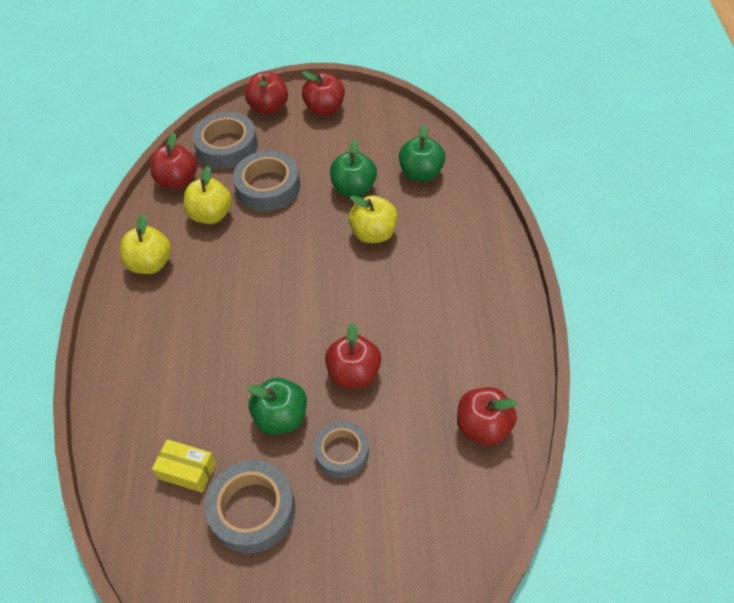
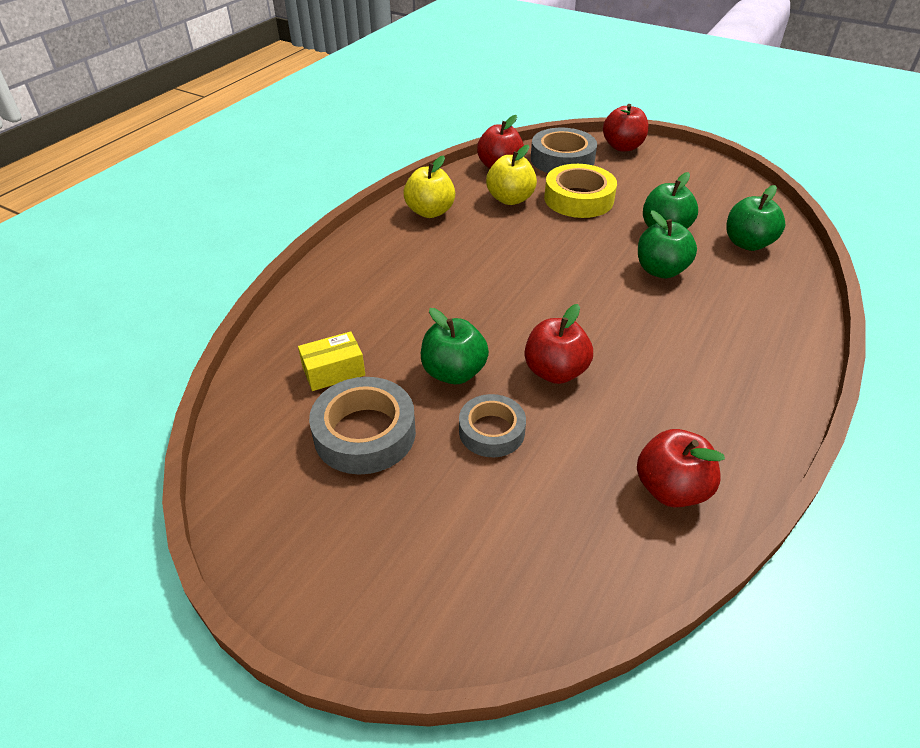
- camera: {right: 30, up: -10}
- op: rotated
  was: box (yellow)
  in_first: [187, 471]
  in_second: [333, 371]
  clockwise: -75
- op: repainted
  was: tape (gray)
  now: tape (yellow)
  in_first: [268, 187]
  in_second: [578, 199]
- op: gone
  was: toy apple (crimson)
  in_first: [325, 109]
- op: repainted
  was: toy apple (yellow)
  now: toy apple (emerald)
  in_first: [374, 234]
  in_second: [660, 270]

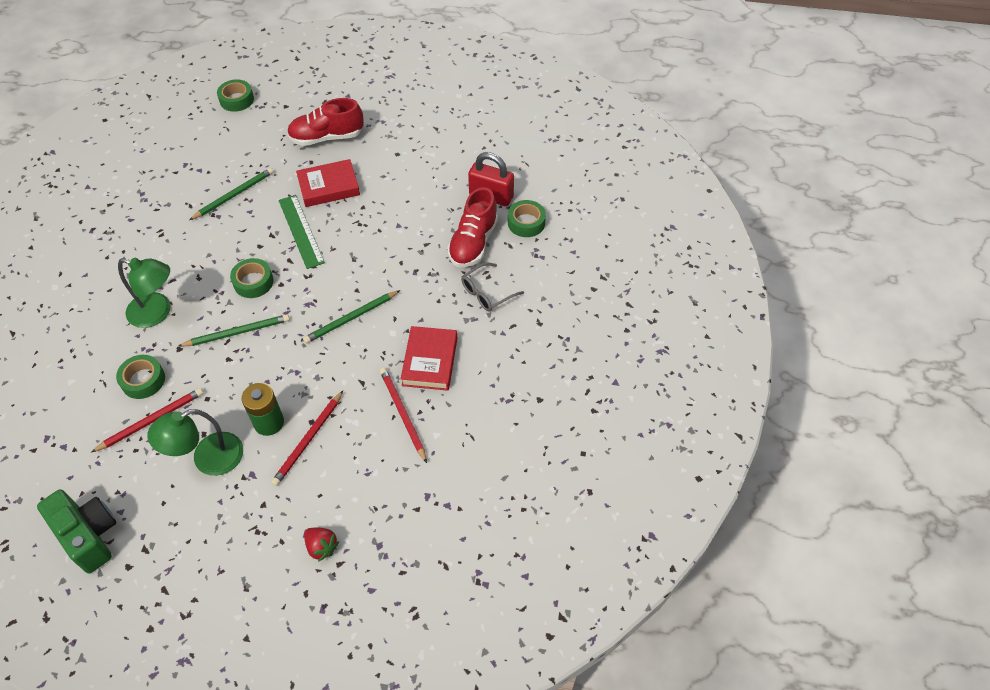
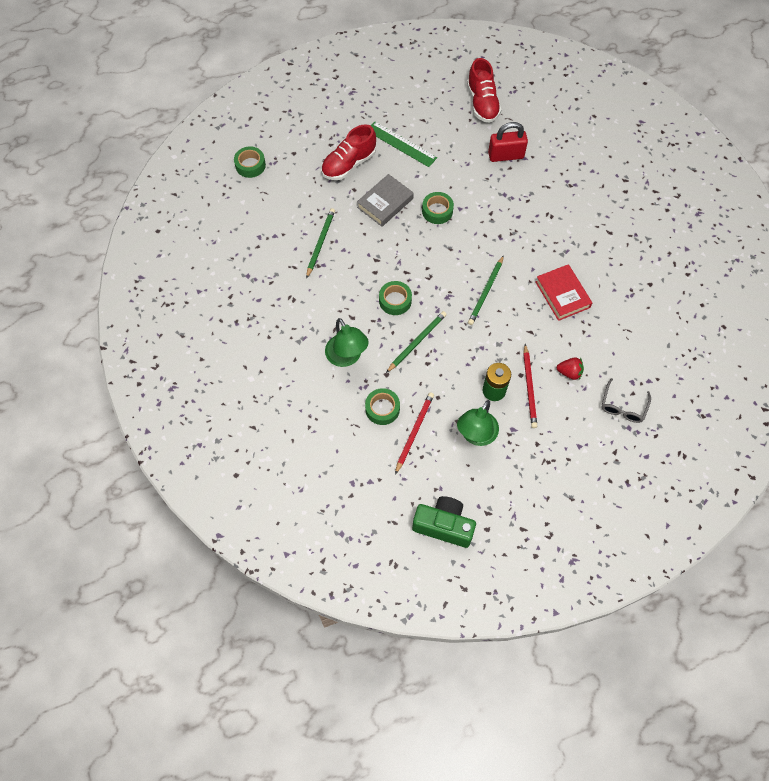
- camera: {right: -30, up: 10}
- op: rotated
  was: lamp (emerald)
  in_first: [157, 312]
  in_second: [347, 357]
  clockwise: 75
- op: shifted
  was: ruler (emerald)
  in_first: [301, 231]
  in_second: [401, 144]
- op: repainted
  was: hardback (crimson)
  now: hardback (gray)
  in_first: [329, 187]
  in_second: [385, 203]
- op: shifted
  was: strawberry (crimson)
  in_first: [321, 547]
  in_second: [569, 372]
- op: gone
  was: lead pencil (crimson)
  in_first: [402, 414]
- op: shifted
  was: sneaker (crimson)
  in_first: [473, 243]
  in_second: [482, 103]
- op: shifted
  was: spectacles (gray)
  in_first: [487, 293]
  in_second: [623, 406]
- op: shifted
  was: tape (emerald)
  in_first: [526, 223]
  in_second: [437, 211]

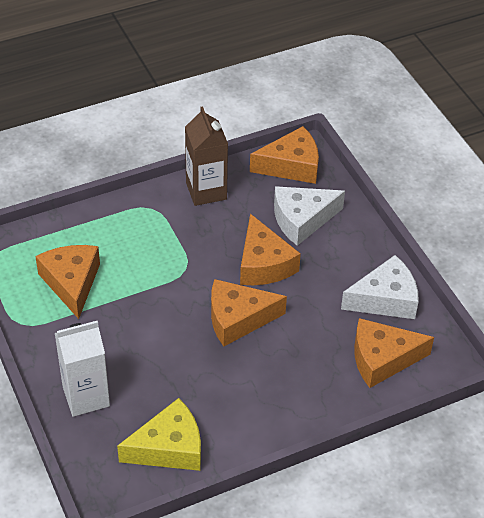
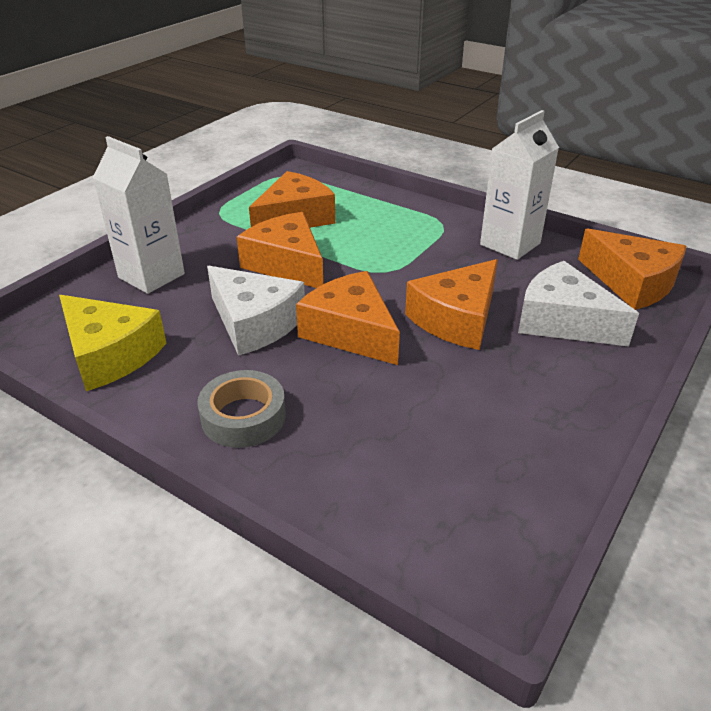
- camera: {right: 60, up: -10}
- op: repainted
  was: milk carton (brown)
  now: milk carton (snow-white)
  in_first: [206, 191]
  in_second: [510, 244]
- op: shifted
  was: cheese (snow-white)
  in_first: [385, 299]
  in_second: [254, 323]
- op: shifted
  was: cheese (orange)
  in_first: [382, 359]
  in_second: [287, 264]
- op: new
  now: tape (gray)
  in_second: [243, 416]

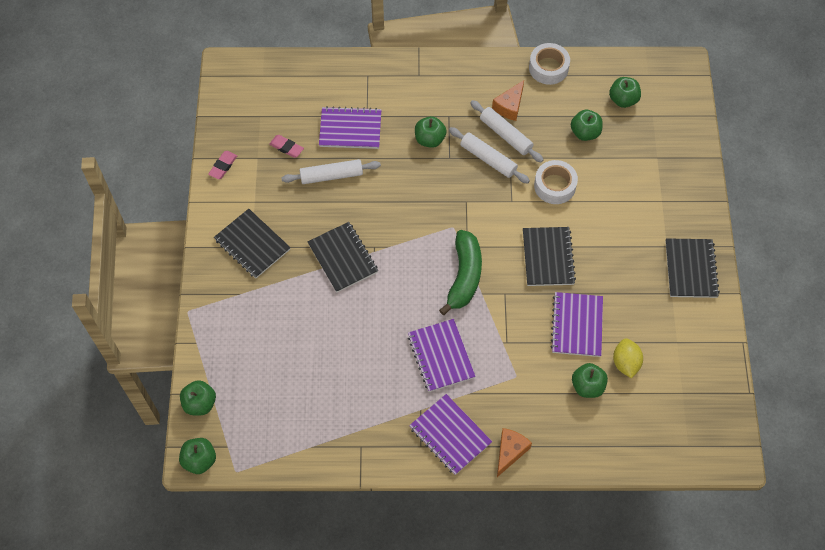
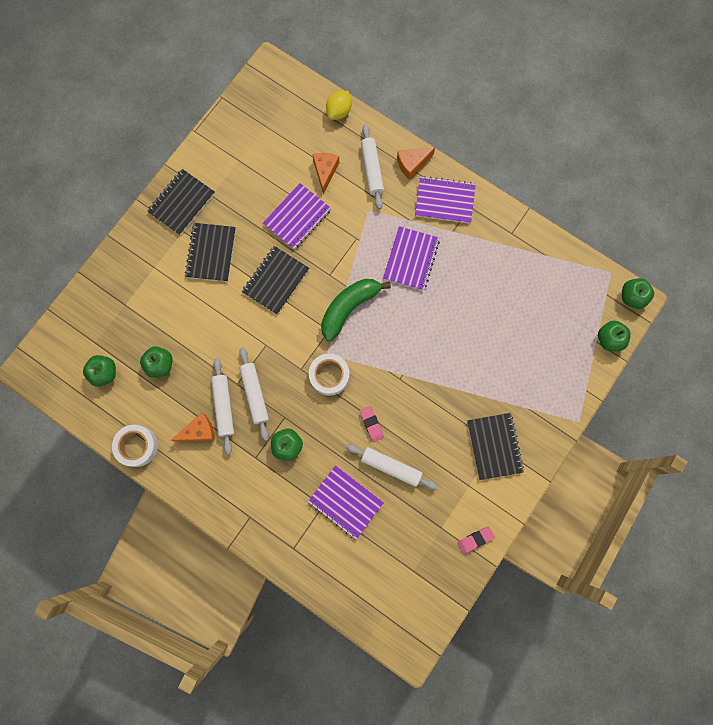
- camera: {right: -145, up: 15}
- op: shifted
  was: eraser (rose-pink)
  in_first: [286, 147]
  in_second: [371, 424]
- op: shifted
  was: notebook (jet-black)
  in_first: [343, 258]
  in_second: [211, 253]
- op: rotated
  was: notebook (violet)
  in_first: [450, 435]
  in_second: [444, 201]
  clockwise: -75
- op: shifted
  was: tape (snow-white)
  in_first: [554, 186]
  in_second: [329, 376]
- op: swapped
  was: toy apple (emerald)
  now: cheese (orange)
  in_first: [587, 386]
  in_second: [325, 171]
- op: shifted
  was: toy lemon (yellow)
  in_first: [625, 363]
  in_second: [339, 111]
- op: new
  now: dough roller (snow-white)
  in_second: [371, 169]

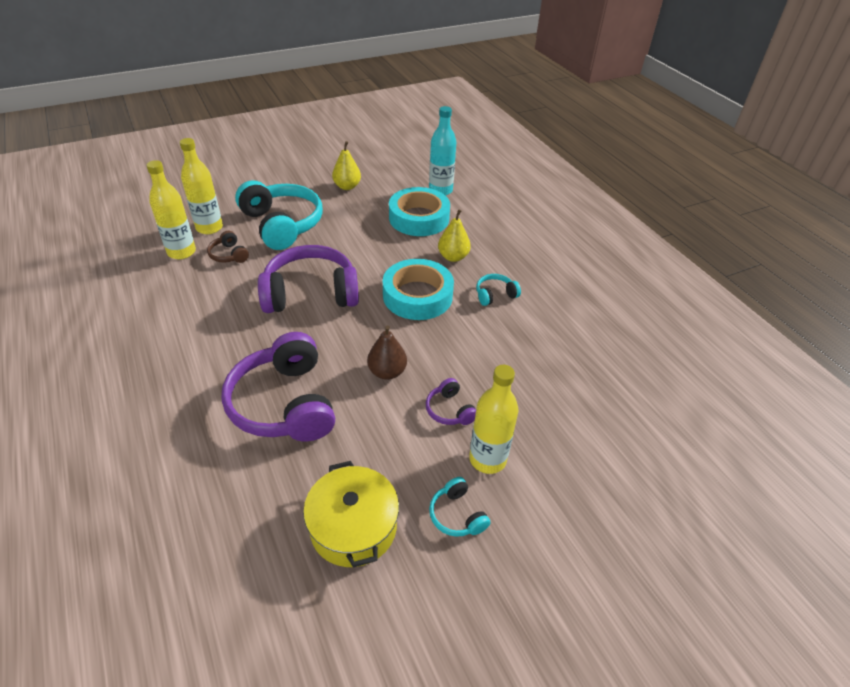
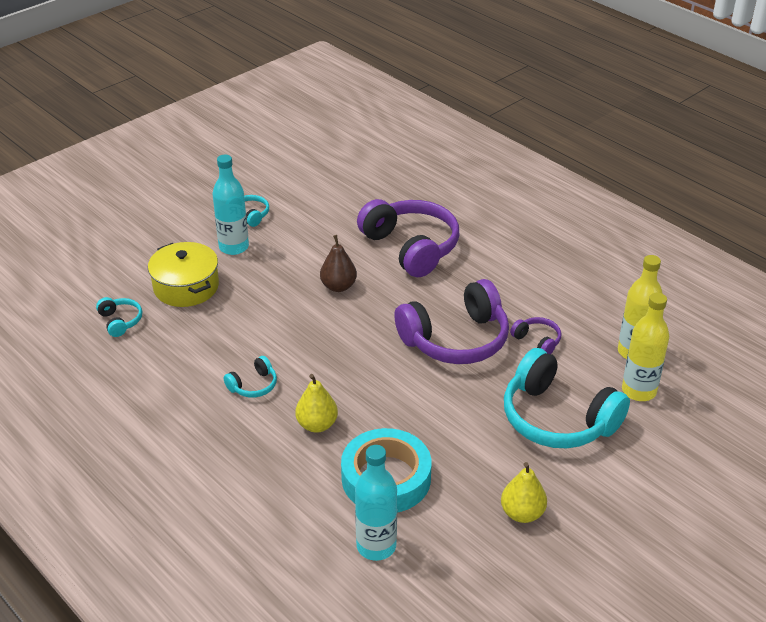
- camera: {right: 165, up: -5}
- op: gone
  was: headset (brown)
  in_first: [229, 255]
- op: shifted
  was: cooking pot (yellow)
  in_first: [353, 527]
  in_second: [186, 287]
- op: gone
  was: tape (aqua)
  in_first: [417, 296]
- op: shifted
  was: headset (violet)
  in_first: [449, 410]
  in_second: [537, 341]
- op: repainted
  was: flask (yellow)
  now: flask (aqua)
  in_first: [487, 459]
  in_second: [234, 247]
- op: new
  now: headset (aqua)
  in_second: [120, 321]

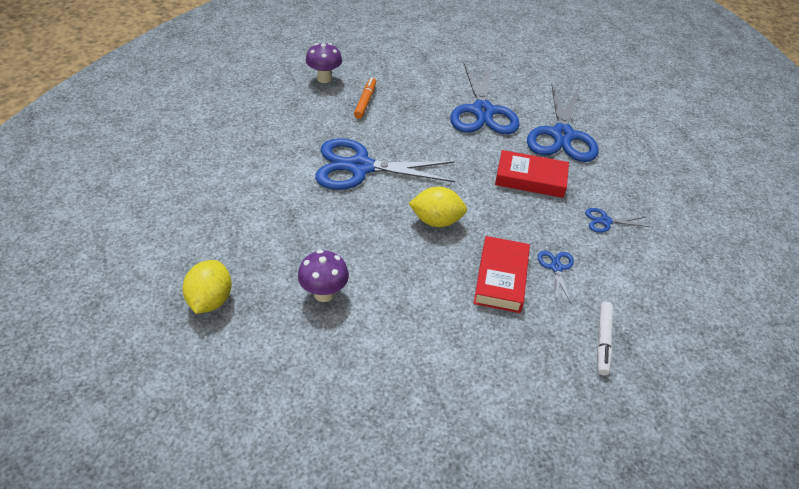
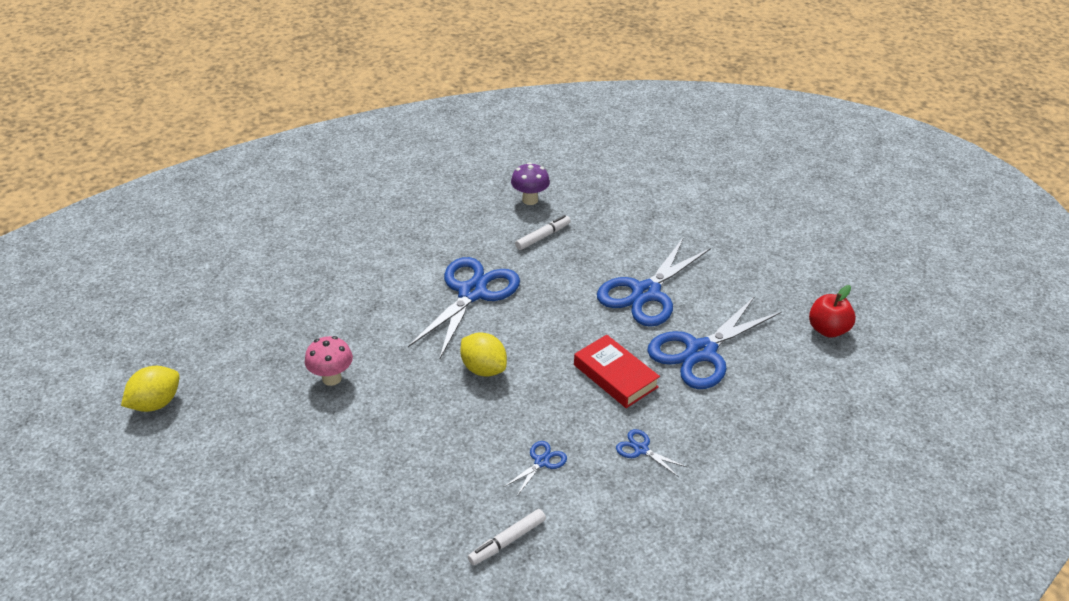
- camera: {right: 40, up: -5}
- op: shifted
  was: toy lemon (yellow)
  in_first: [210, 300]
  in_second: [156, 403]
- op: repainted
  was: mushroom (violet)
  now: mushroom (rose-pink)
  in_first: [324, 294]
  in_second: [331, 378]
- op: rotated
  was: shears (blue)
  in_first: [360, 167]
  in_second: [472, 293]
  clockwise: 75
- op: repainted
  was: felt pen (orange)
  now: felt pen (snow-white)
  in_first: [365, 102]
  in_second: [543, 237]
- op: gone
  was: hardback (crimson)
  in_first: [501, 278]
- op: new
  now: toy apple (crimson)
  in_second: [828, 330]

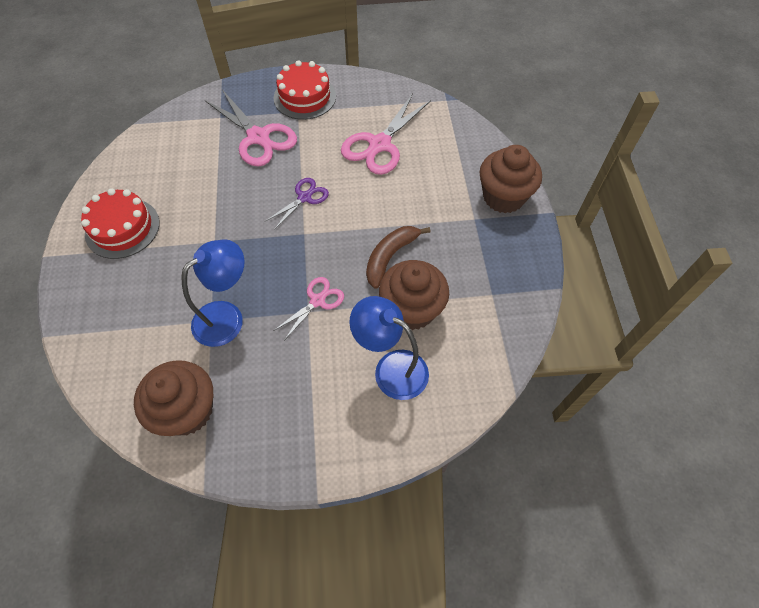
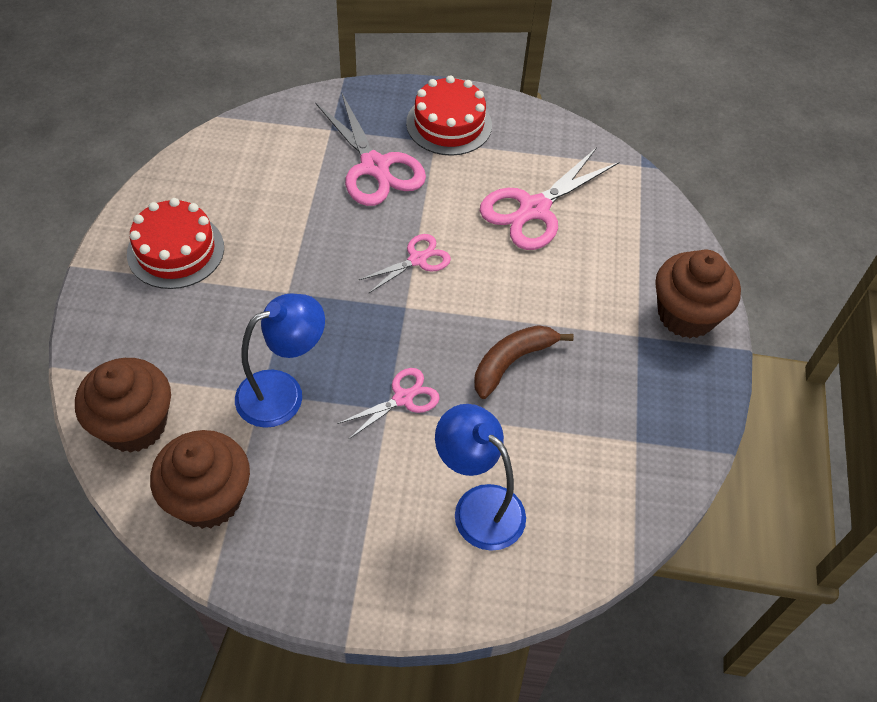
- camera: {right: 10, up: -5}
- op: repainted
  was: shears (violet)
  now: shears (rose-pink)
  in_first: [305, 197]
  in_second: [417, 259]
- op: shifted
  was: muffin (brown)
  in_first: [412, 309]
  in_second: [134, 425]

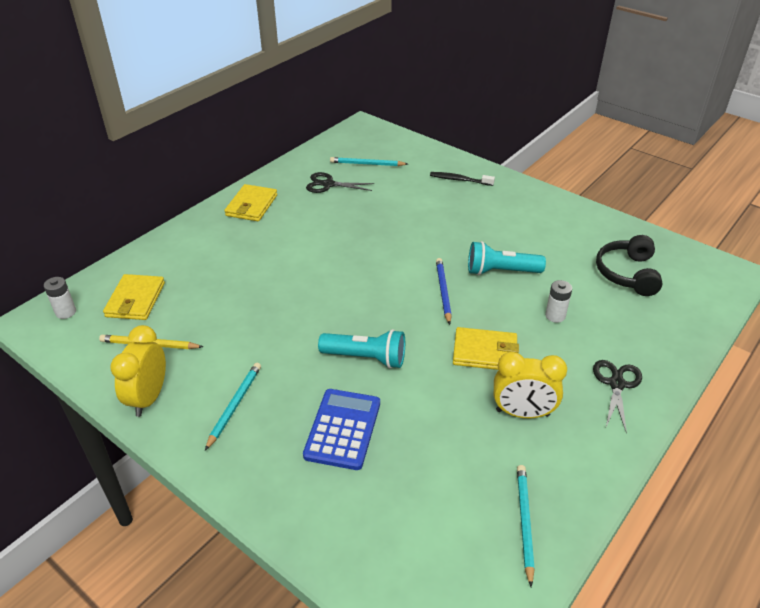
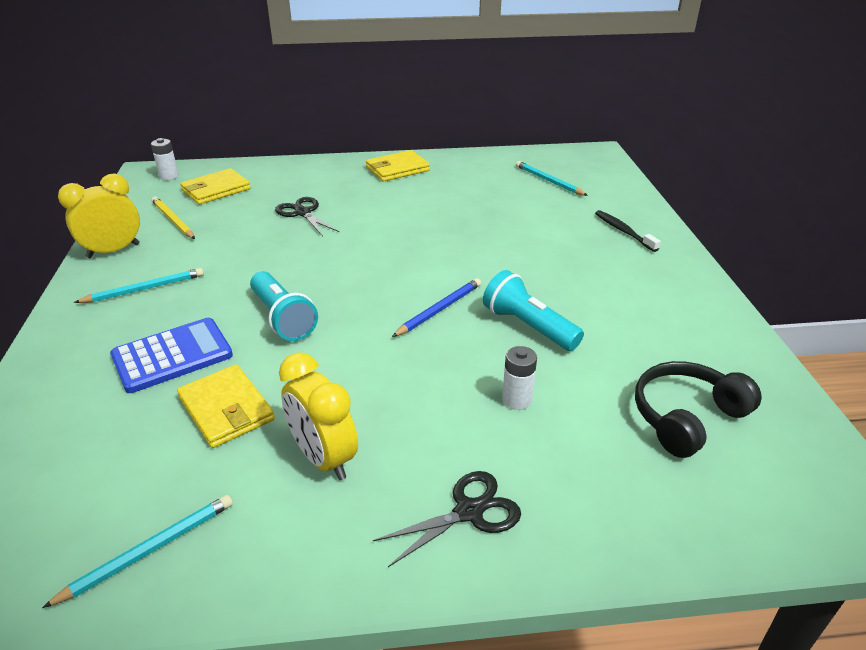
- camera: {right: 45, up: -5}
- op: shifted
  was: shears (jet-black)
  in_first: [328, 184]
  in_second: [303, 213]
- op: shifted
  was: wallet (yellow)
  in_first: [485, 352]
  in_second: [226, 409]

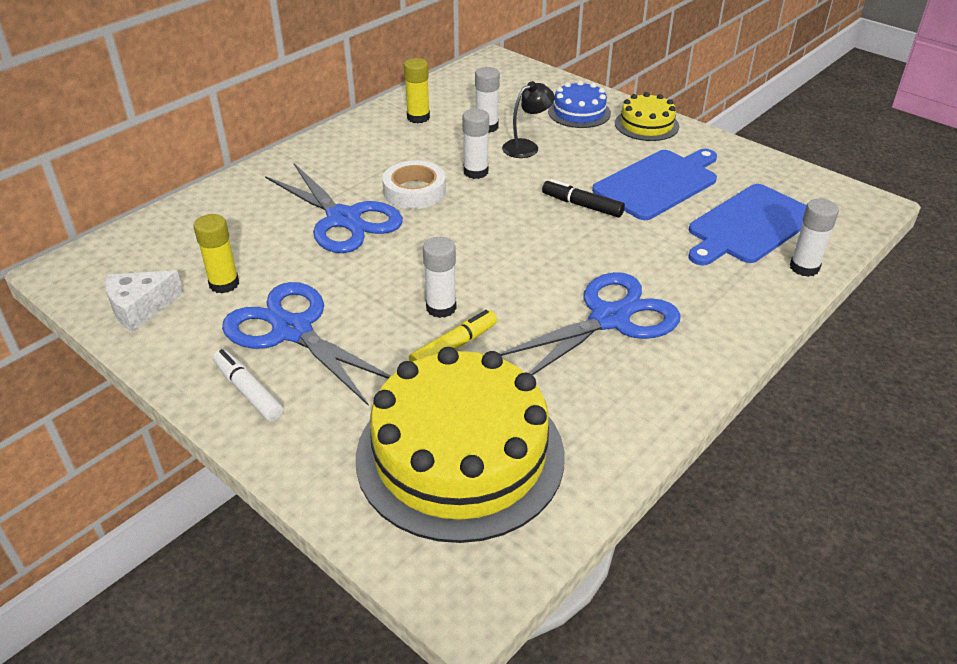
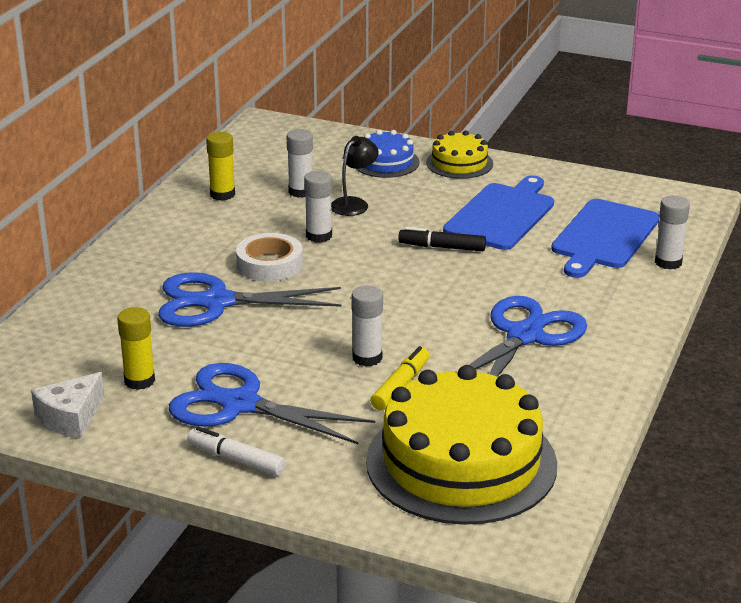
- camera: {right: -20, up: -10}
- op: rotated
  was: shears (blue)
  in_first: [344, 219]
  in_second: [216, 302]
  clockwise: 150

